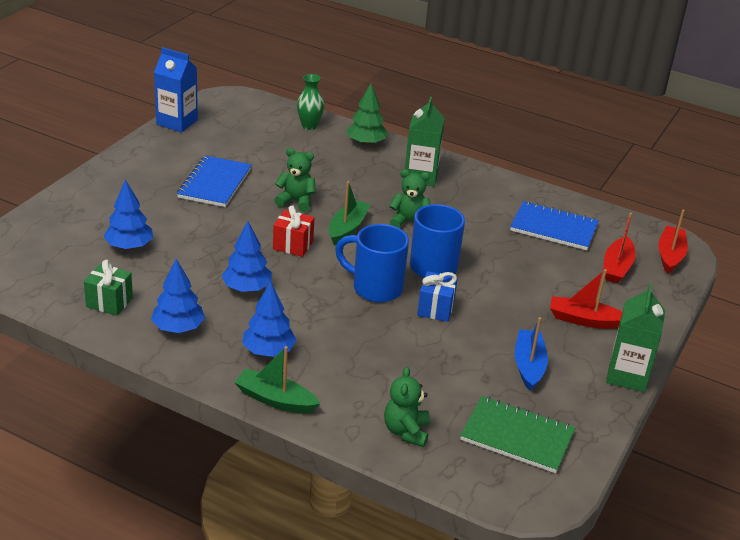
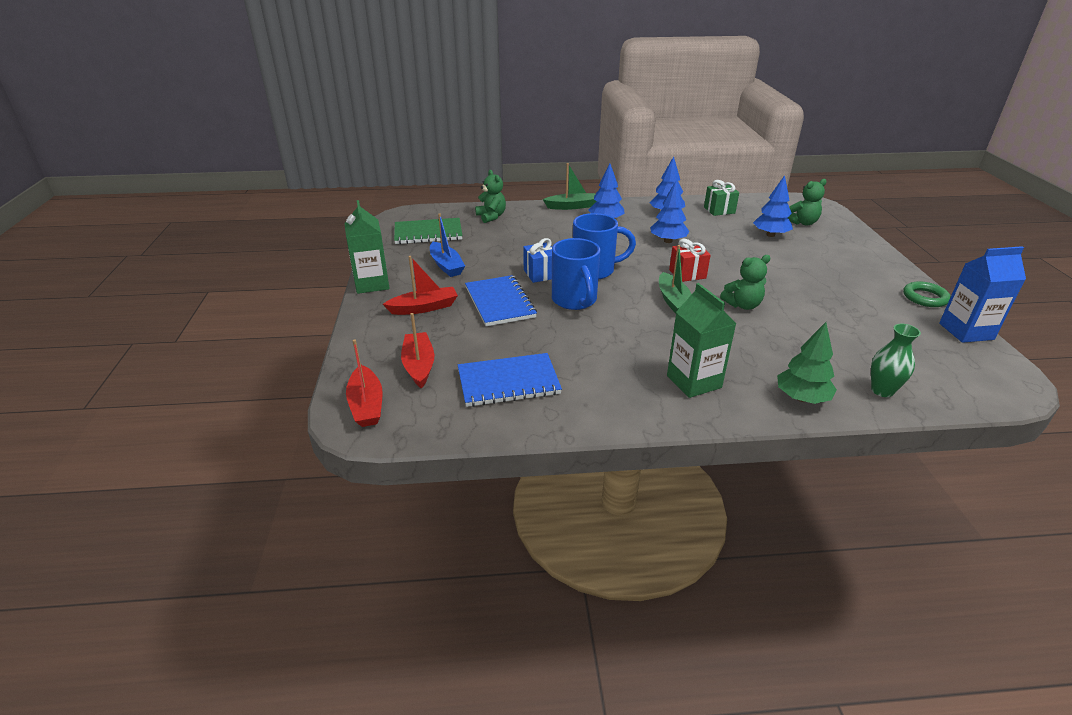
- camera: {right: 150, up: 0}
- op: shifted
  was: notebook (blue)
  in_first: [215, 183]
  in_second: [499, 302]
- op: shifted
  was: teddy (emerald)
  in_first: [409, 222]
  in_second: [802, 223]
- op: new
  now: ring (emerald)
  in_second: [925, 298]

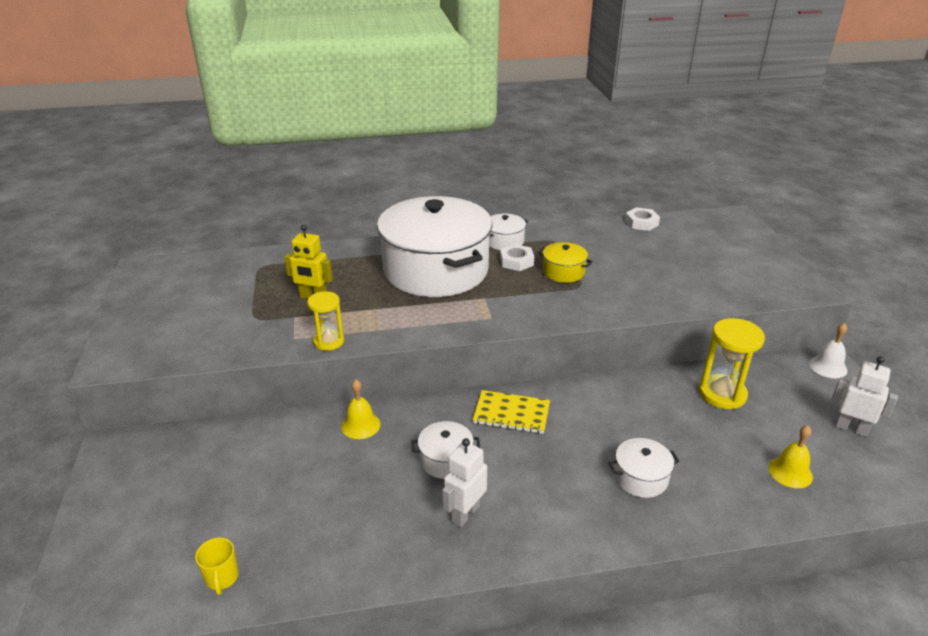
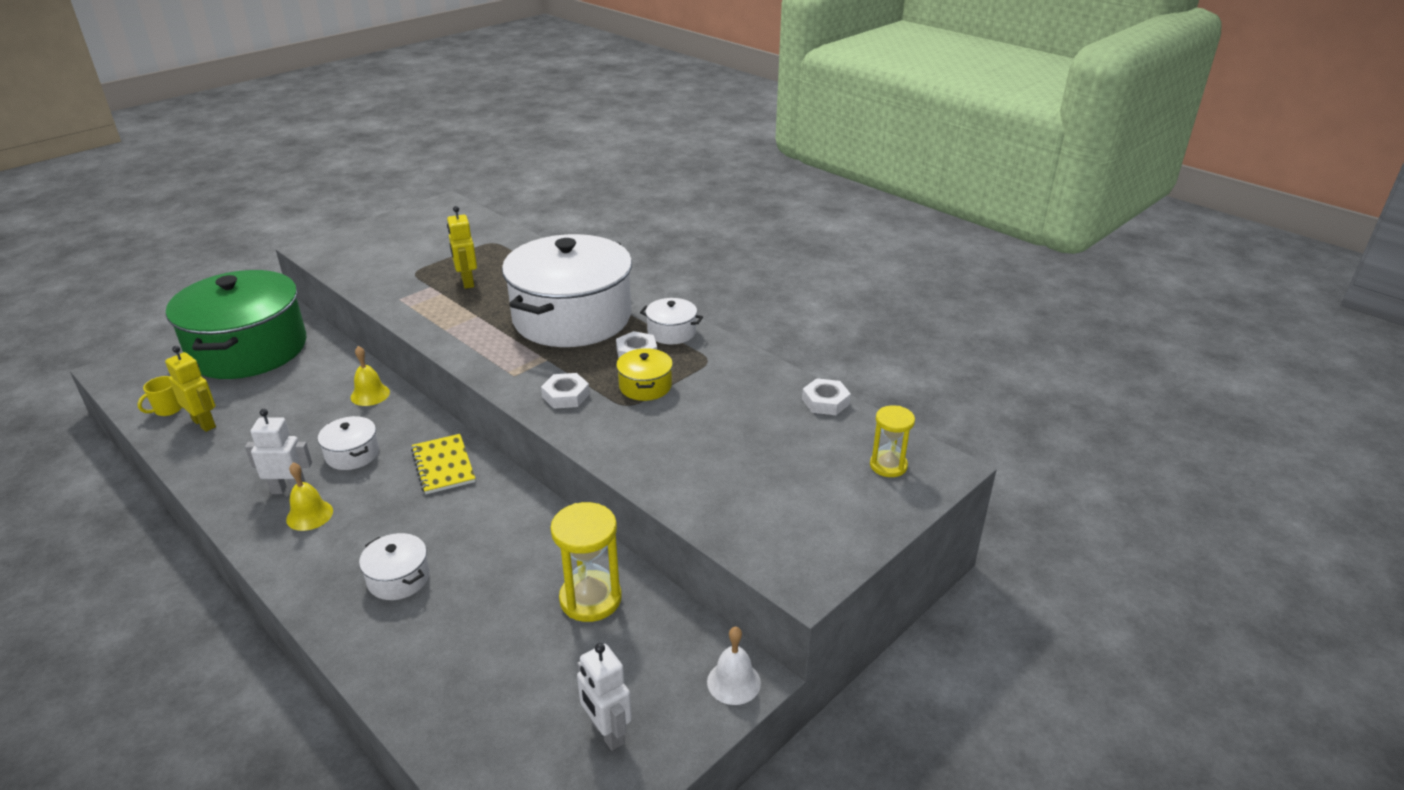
- camera: {right: 55, up: 0}
- op: shifted
  was: sand timer (yellow)
  in_first: [328, 341]
  in_second: [888, 465]
- op: shifted
  was: school bell (yellow)
  in_first: [790, 472]
  in_second: [309, 515]
- op: rotated
  was: toy robot (snow-white)
  in_first: [851, 428]
  in_second: [607, 732]
  clockwise: 150
- op: new
  now: toy robot (yellow)
  in_second: [204, 423]
- op: new
  now: cooking pot (emerald)
  in_second: [248, 349]
- op: new
  now: hexagon nut (snow-white)
  in_second: [565, 395]

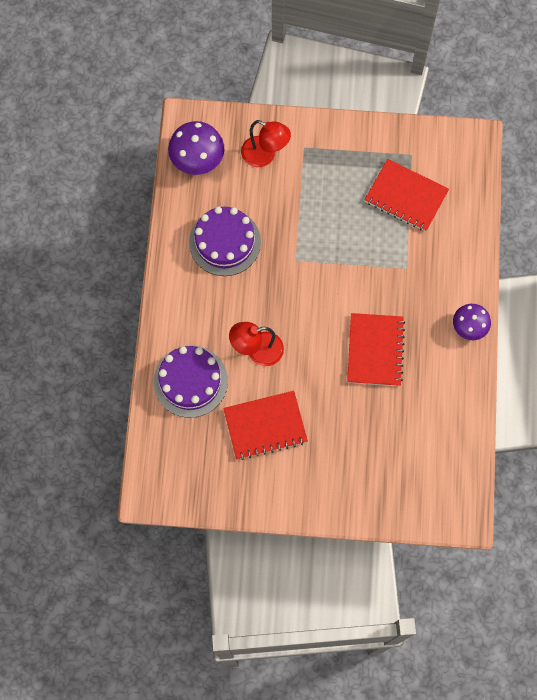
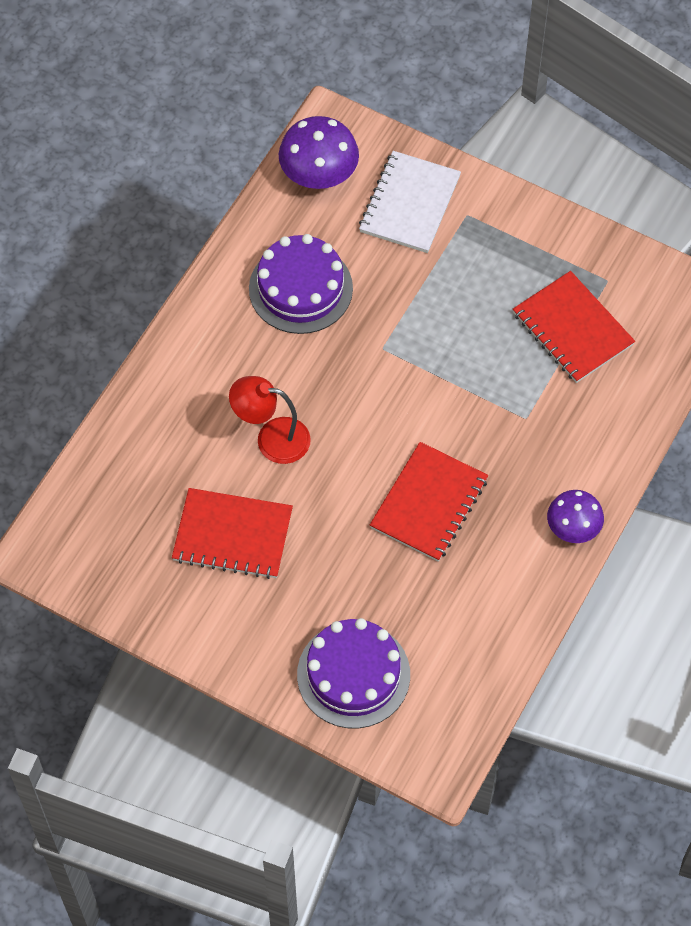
- camera: {right: 25, up: -10}
- op: shifted
  was: gateau (violet)
  in_first: [190, 381]
  in_second: [353, 674]
- op: swapped
  was: lamp (crimson)
  now: notebook (snow-white)
  in_first: [265, 155]
  in_second: [410, 204]

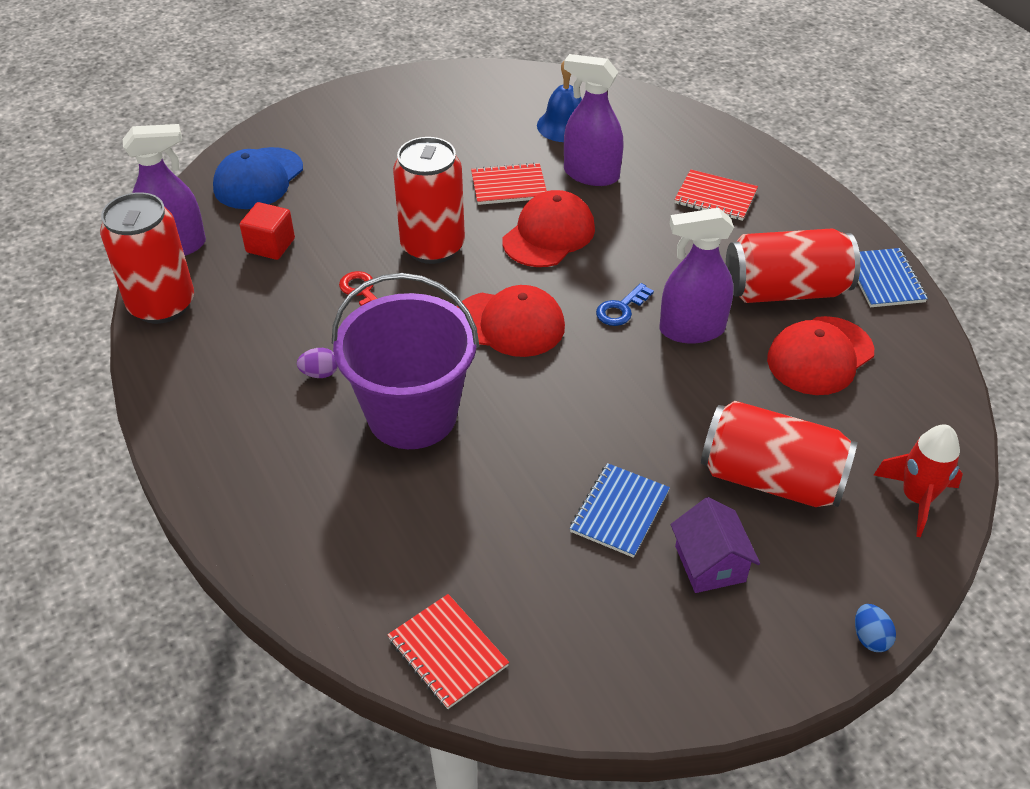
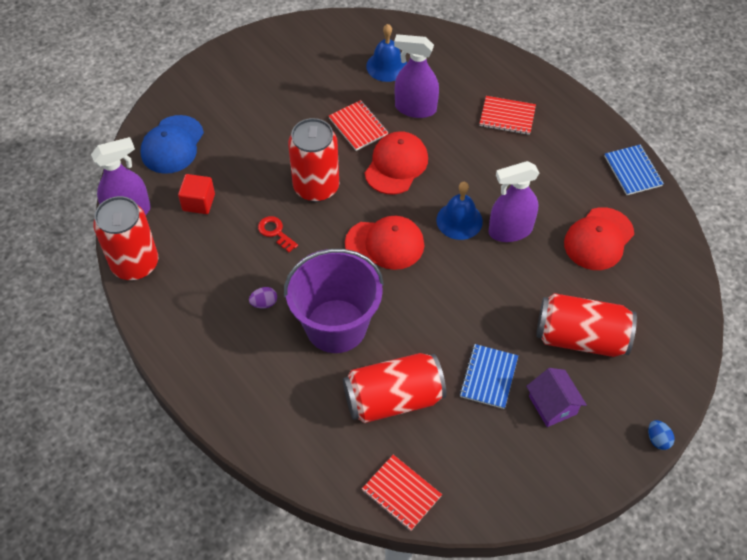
- camera: {right: -10, up: 10}
- op: rotated
  was: notebook (crimson)
  in_first: [508, 186]
  in_second: [358, 126]
  clockwise: 75
- op: swapped
  was: door key (blue)
  now: school bell (blue)
  in_first: [621, 309]
  in_second: [459, 220]
- op: shifted
  was: soda can (crimson)
  in_first: [785, 290]
  in_second: [393, 399]
- op: gone
  was: toy rocket (crimson)
  in_first: [916, 498]

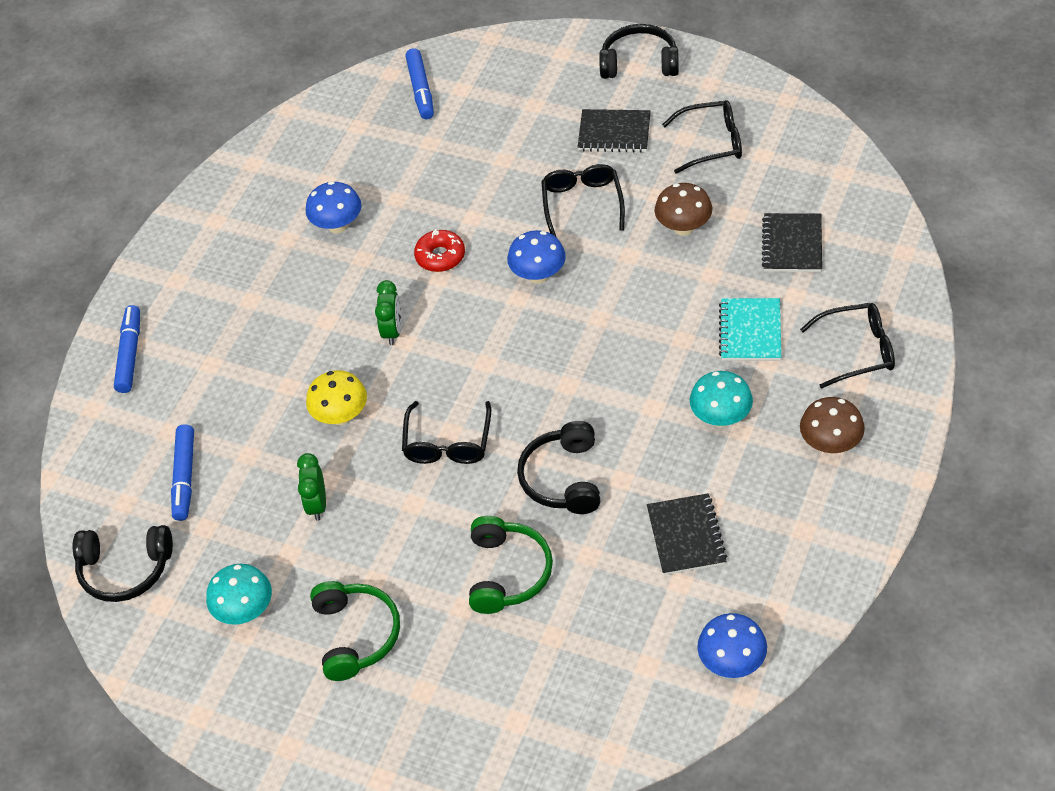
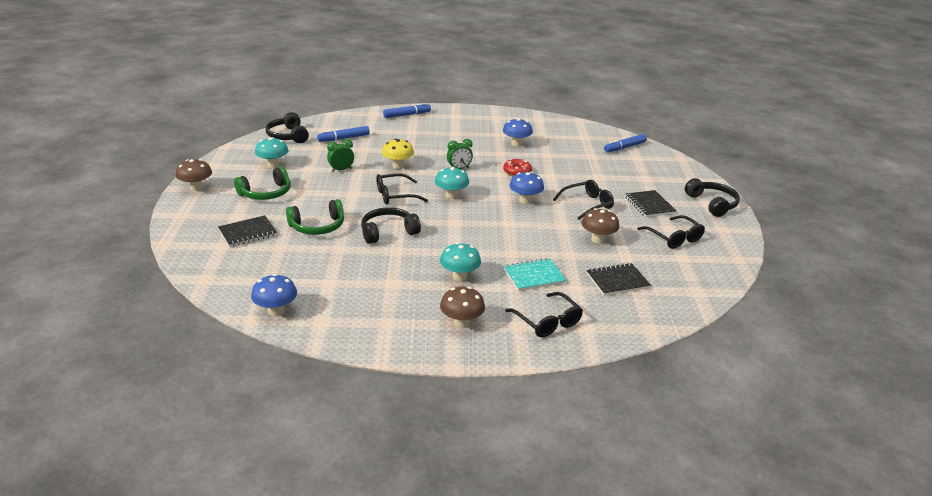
- camera: {right: 60, up: -20}
- op: shifted
  was: notebook (jet-black)
  in_first: [686, 536]
  in_second: [248, 233]
- op: new
  now: mushroom (brown)
  in_second: [196, 188]
- op: new
  now: mushroom (aqua)
  in_second: [451, 196]

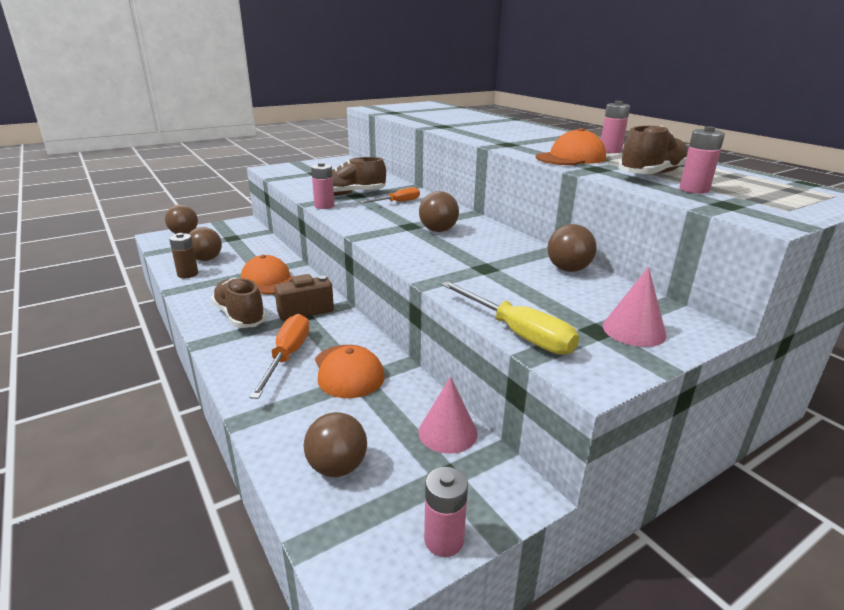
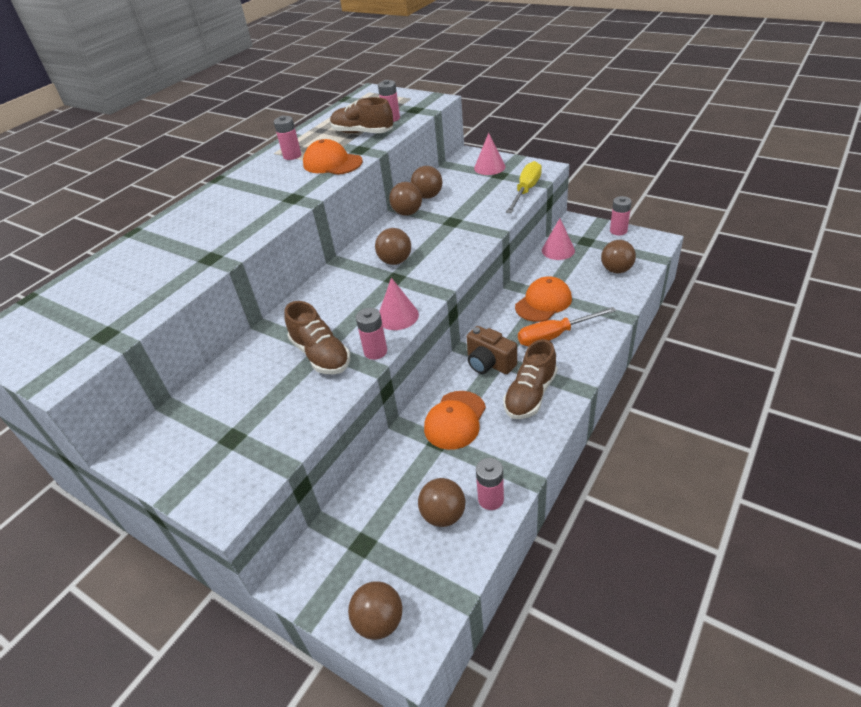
- camera: {right: -110, up: 15}
- op: repainted
  was: AA battery (brown)
  now: AA battery (rose-pink)
  in_first: [188, 274]
  in_second: [491, 499]
- op: gone
  was: flat screwdriver (orange)
  in_first: [397, 202]
- op: new
  now: solid cone (rose-pink)
  in_second: [398, 316]
- op: new
  now: ball (brown)
  in_second: [407, 213]

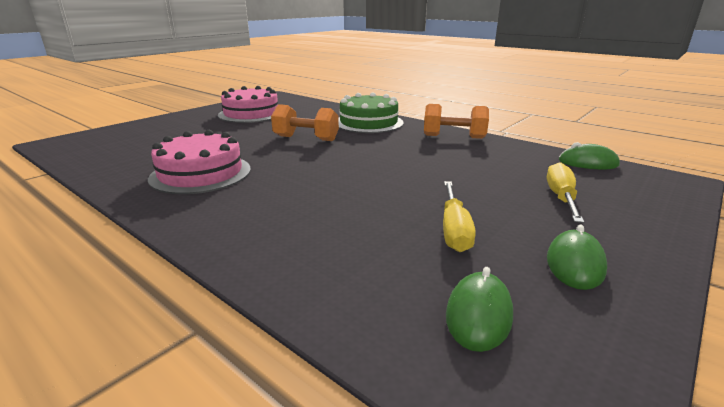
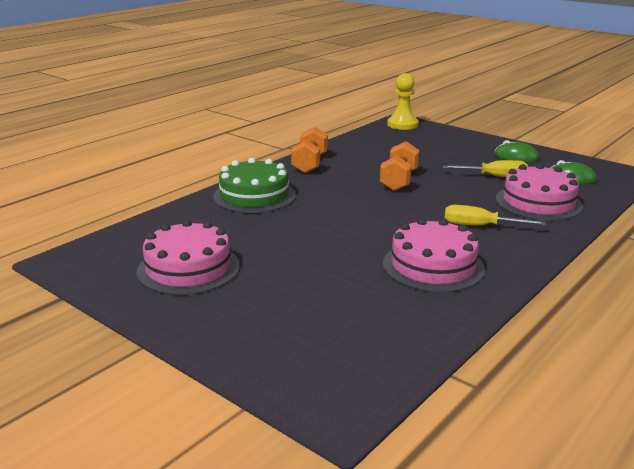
- camera: {right: -90, up: 0}
- op: shifted
  was: dumbbell (orange)
  in_first: [306, 138]
  in_second: [399, 180]
- op: shifted
  was: flat screwdriver (yellow)
  in_first: [561, 198]
  in_second: [480, 226]
- op: gone
  was: computer mouse (emerald)
  in_first: [588, 163]
- op: new
  now: chess pawn (yellow)
  in_second: [402, 125]
- op: new
  now: gateau (rose-pink)
  in_second: [538, 202]

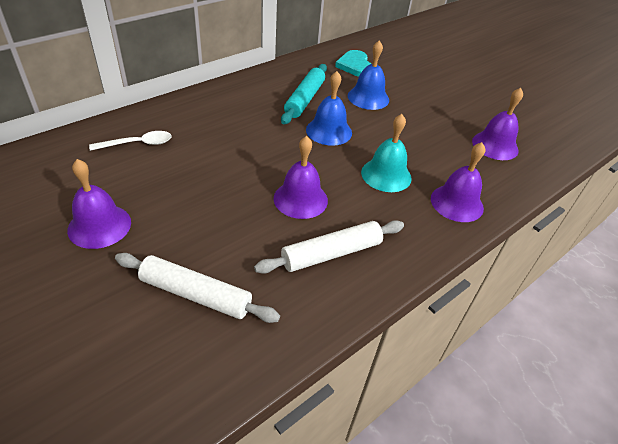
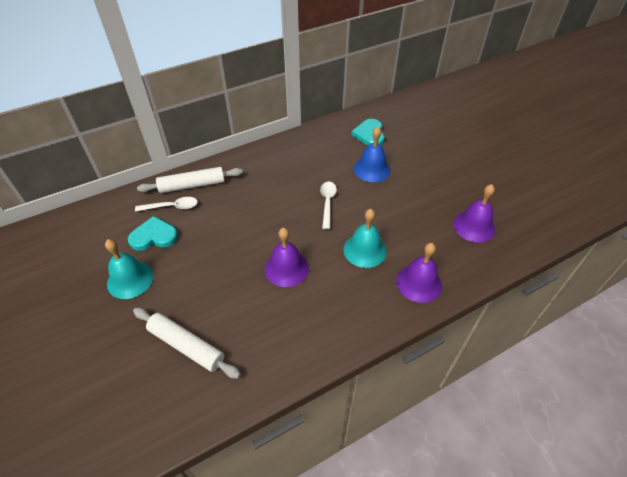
- camera: {right: 15, up: 5}
- op: repainted
  was: school bell (violet)
  now: school bell (aqua)
  in_first: [99, 226]
  in_second: [130, 279]
- op: shifted
  was: dough roller (snow-white)
  in_first: [331, 253]
  in_second: [192, 185]
- op: gone
  was: dough roller (aqua)
  in_first: [304, 99]
- op: swapped
  was: school bell (blue)
  now: tablespoon (snow-white)
  in_first: [329, 131]
  in_second: [327, 202]
- op: new
  now: heart (aqua)
  in_second: [154, 236]

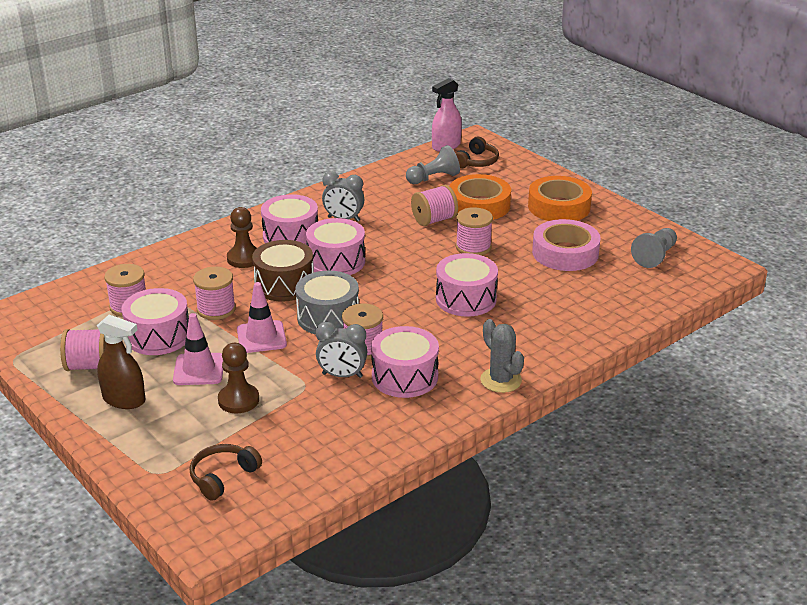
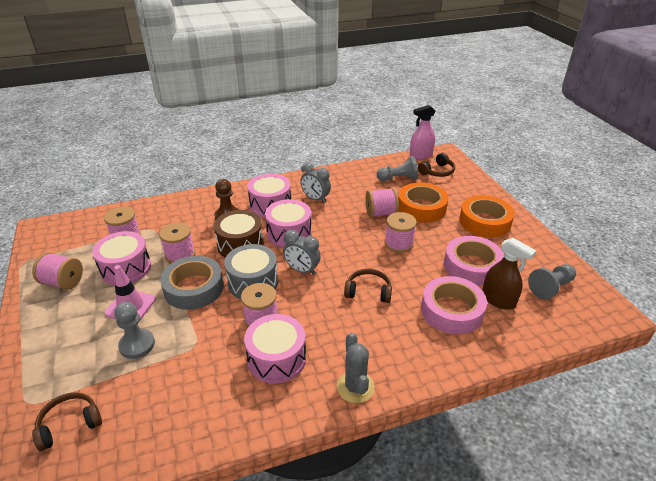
- camera: {right: 20, up: 5}
- op: shifted
  was: spray cleaner (brown)
  in_first: [124, 400]
  in_second: [498, 300]
- op: repainted
  was: chess pawn (brown)
  now: chess pawn (gray)
  in_first: [238, 400]
  in_second: [137, 345]
- op: swapped
  was: traffic cone (rose-pink)
  now: tape (gray)
  in_first: [261, 337]
  in_second: [194, 288]
- op: shifted
  was: alarm clock (gray)
  in_first: [342, 375]
  in_second: [302, 270]
- op: swapped
  was: drum (rose-pink)
  now: headset (brown)
  in_first: [466, 299]
  in_second: [368, 291]
- op: new
  now: tape (rose-pink)
  in_second: [451, 310]

